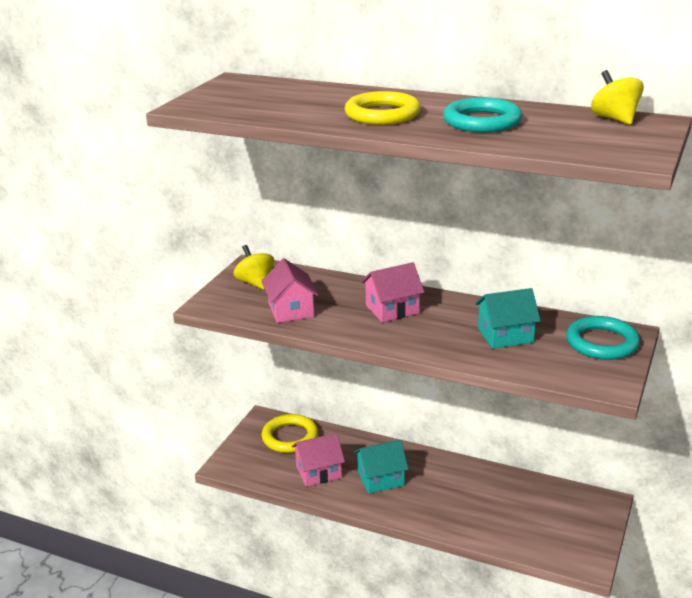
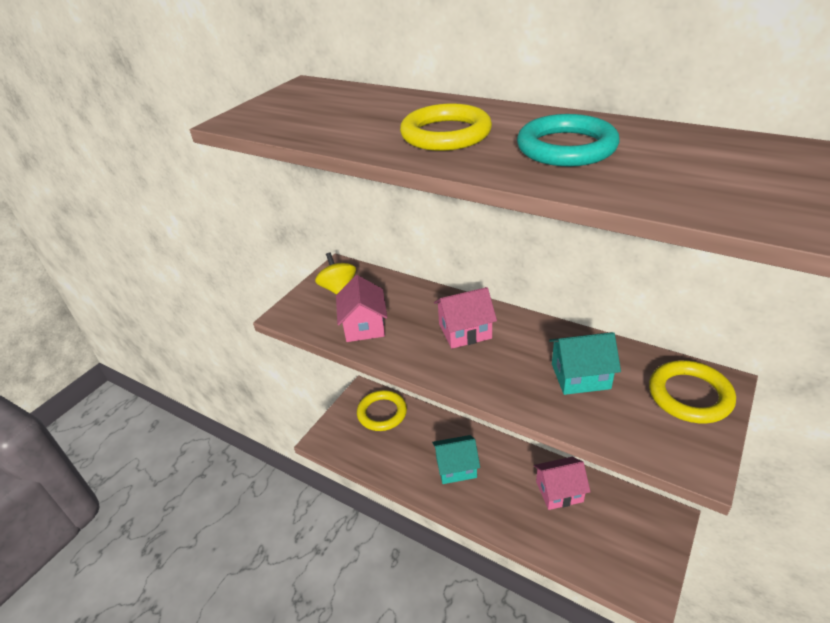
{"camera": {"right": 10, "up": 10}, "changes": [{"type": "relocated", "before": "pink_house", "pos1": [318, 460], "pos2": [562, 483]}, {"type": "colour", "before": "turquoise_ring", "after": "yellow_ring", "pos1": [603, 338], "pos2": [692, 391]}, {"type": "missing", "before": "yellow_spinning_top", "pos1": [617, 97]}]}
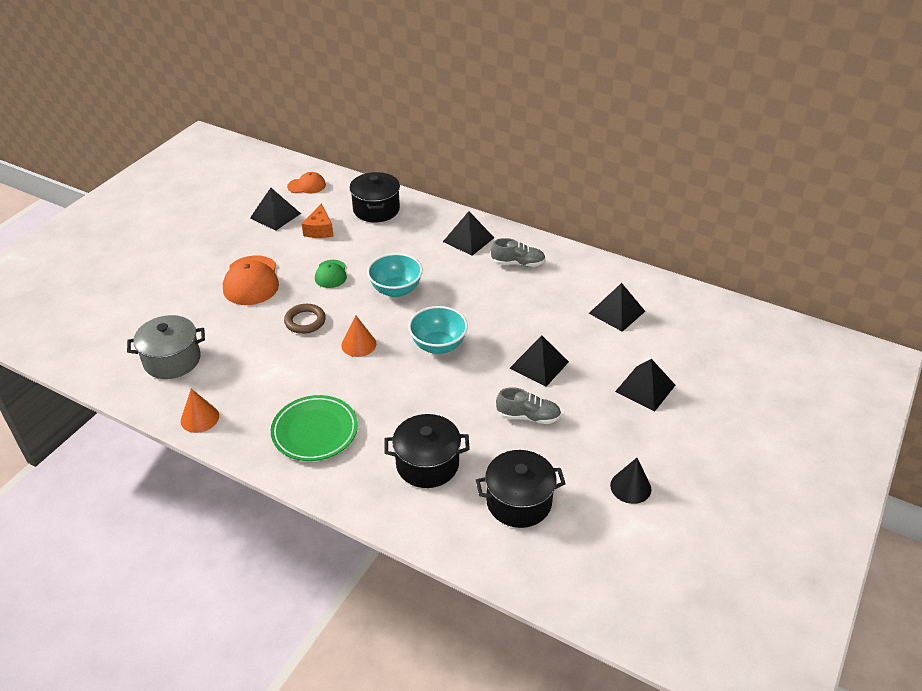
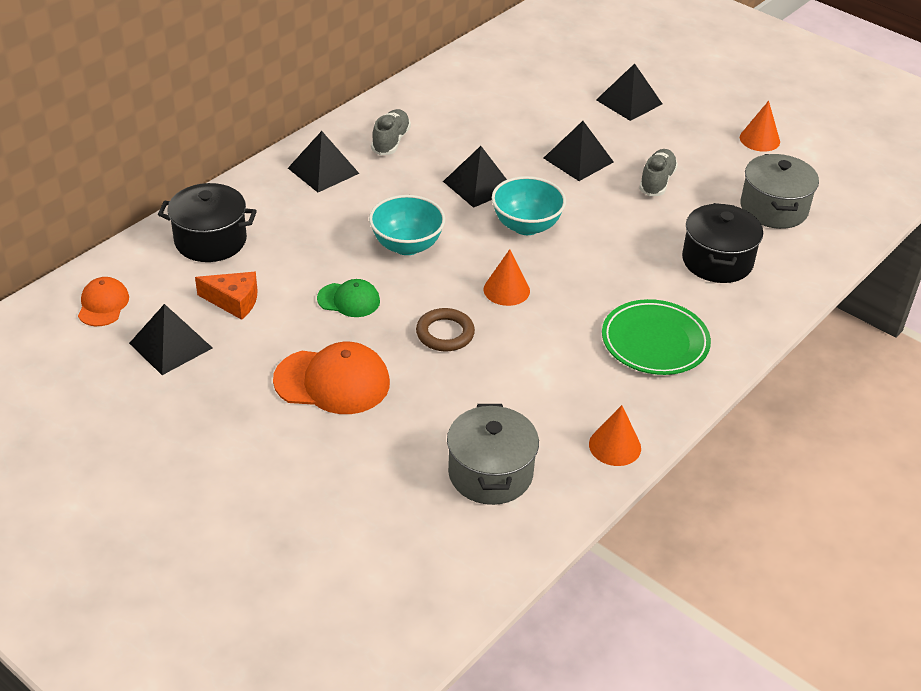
{"camera": {"right": -80, "up": 0}, "changes": [{"type": "relocated", "before": "black_pyramid", "pos1": [617, 307], "pos2": [475, 177]}, {"type": "colour", "before": "black_cone", "after": "orange_cone", "pos1": [630, 481], "pos2": [760, 126]}, {"type": "colour", "before": "black_pot", "after": "grey_pot", "pos1": [521, 489], "pos2": [779, 191]}]}
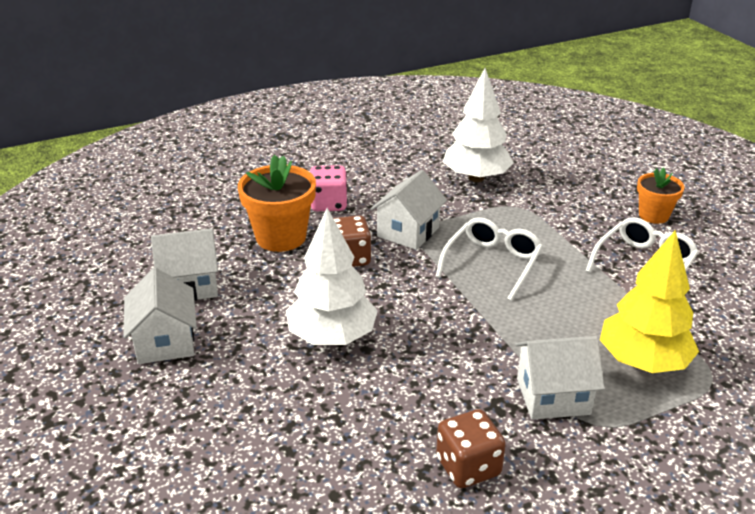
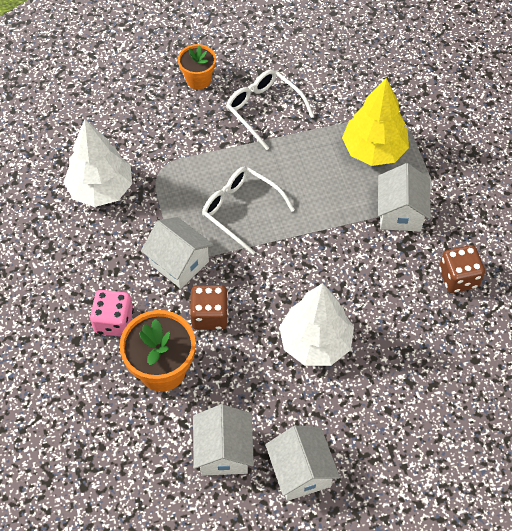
{"camera": {"right": -80, "up": 25}, "changes": [{"type": "spun", "before": "white_house", "pos1": [160, 316], "pos2": [302, 463], "turn": 75}]}
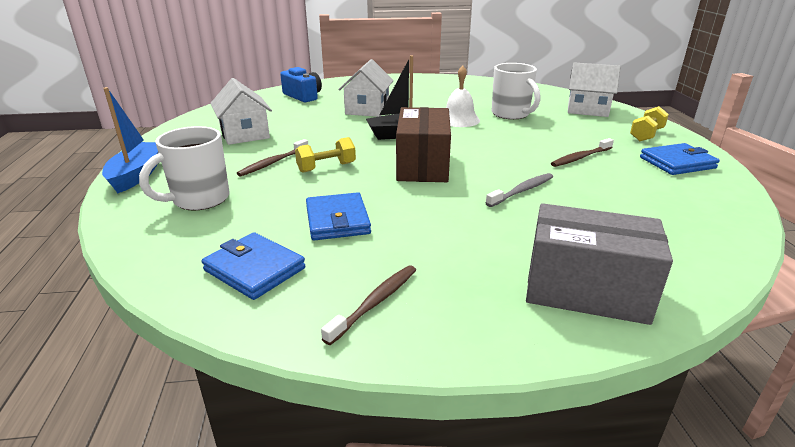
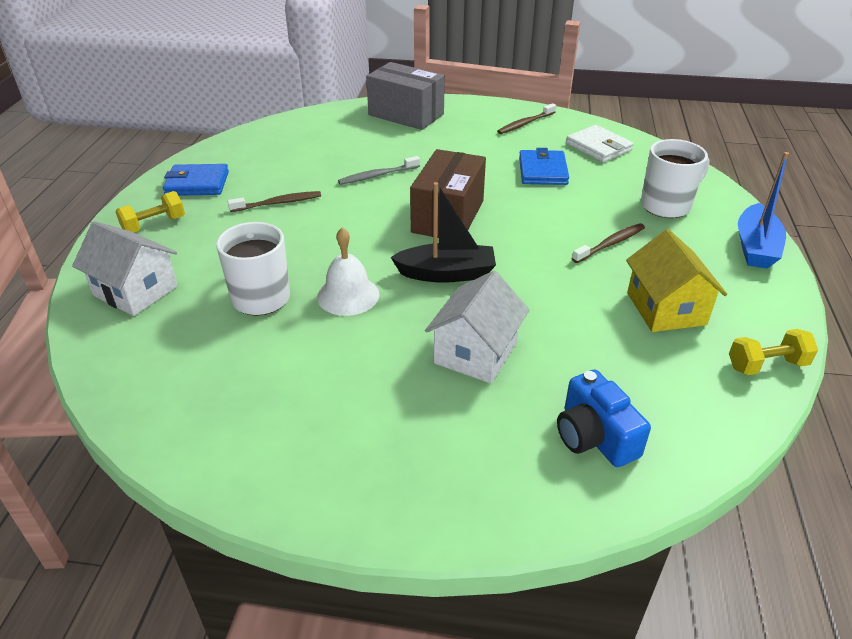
{"camera": {"right": -165, "up": 10}, "changes": [{"type": "colour", "before": "blue_wallet", "after": "white_wallet", "pos1": [253, 266], "pos2": [599, 144]}, {"type": "colour", "before": "white_house", "after": "yellow_house", "pos1": [241, 111], "pos2": [676, 280]}, {"type": "relocated", "before": "yellow_dumbbell", "pos1": [325, 155], "pos2": [773, 352]}]}
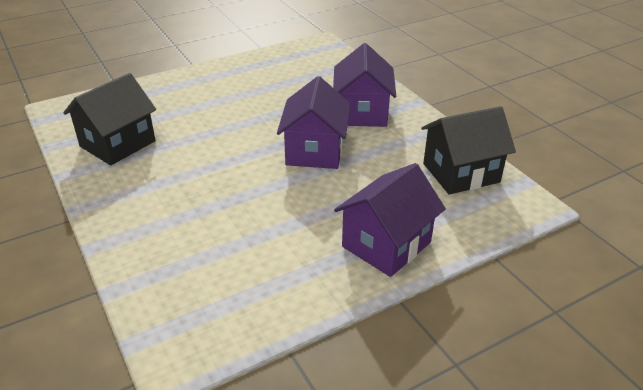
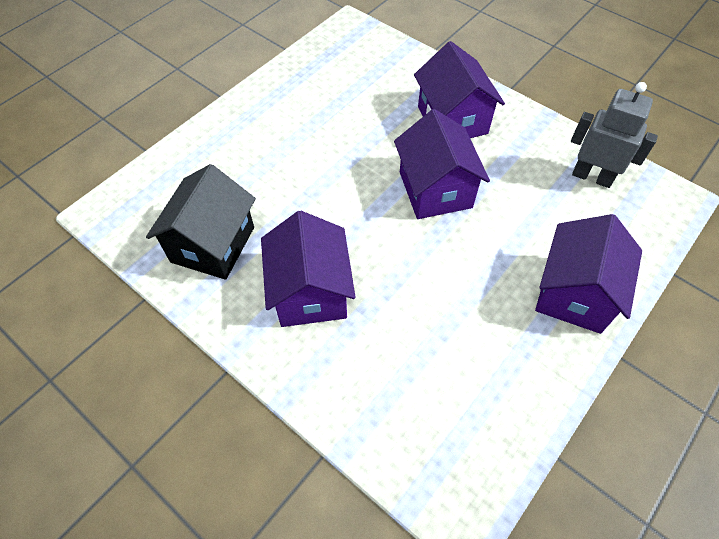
{"camera": {"right": -20, "up": 20}, "changes": [{"type": "appeared", "after": "purple_house", "pos2": [308, 269]}, {"type": "exchanged", "before": "black_house", "after": "grey_robot", "pos1": [468, 150], "pos2": [614, 135]}]}
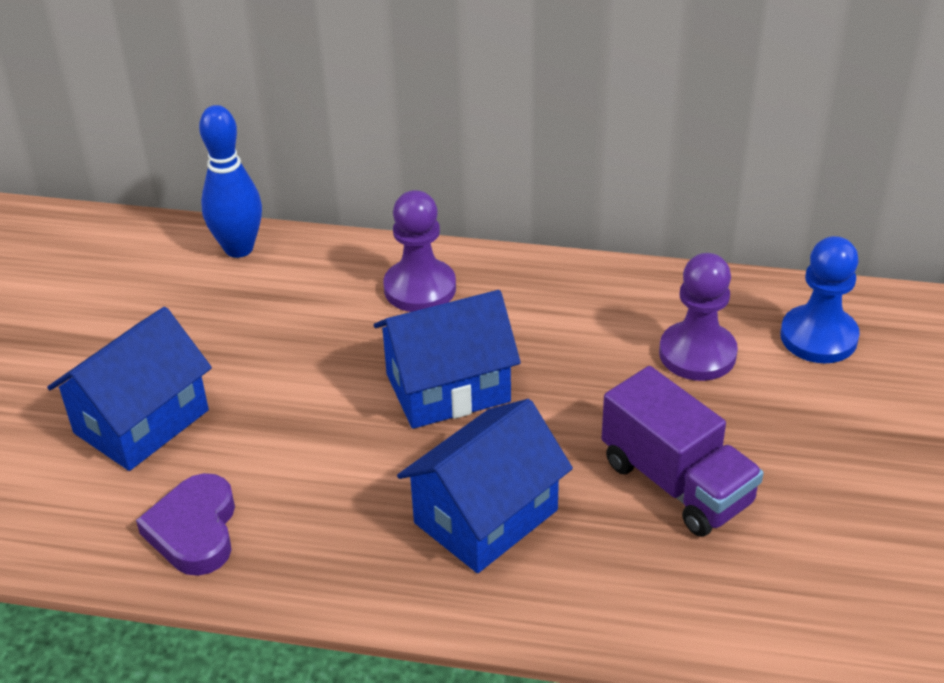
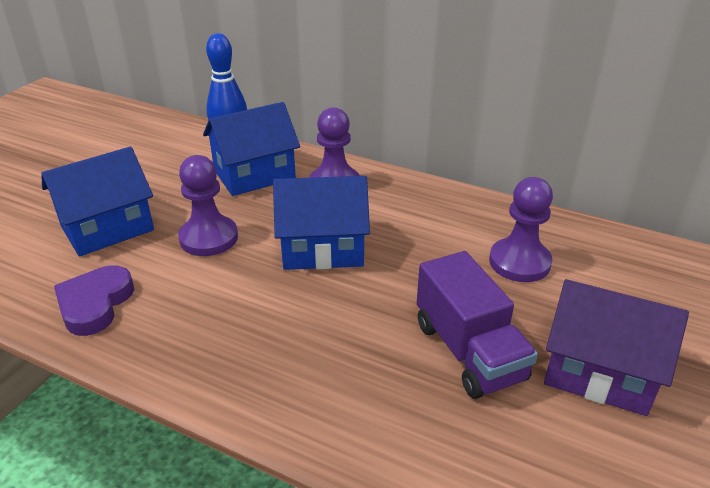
{"camera": {"right": 15, "up": -5}, "changes": [{"type": "appeared", "after": "purple_pawn", "pos2": [208, 205]}, {"type": "relocated", "before": "blue_house", "pos1": [485, 486], "pos2": [251, 149]}, {"type": "appeared", "after": "purple_house", "pos2": [616, 347]}, {"type": "missing", "before": "blue_pawn", "pos1": [820, 299]}]}
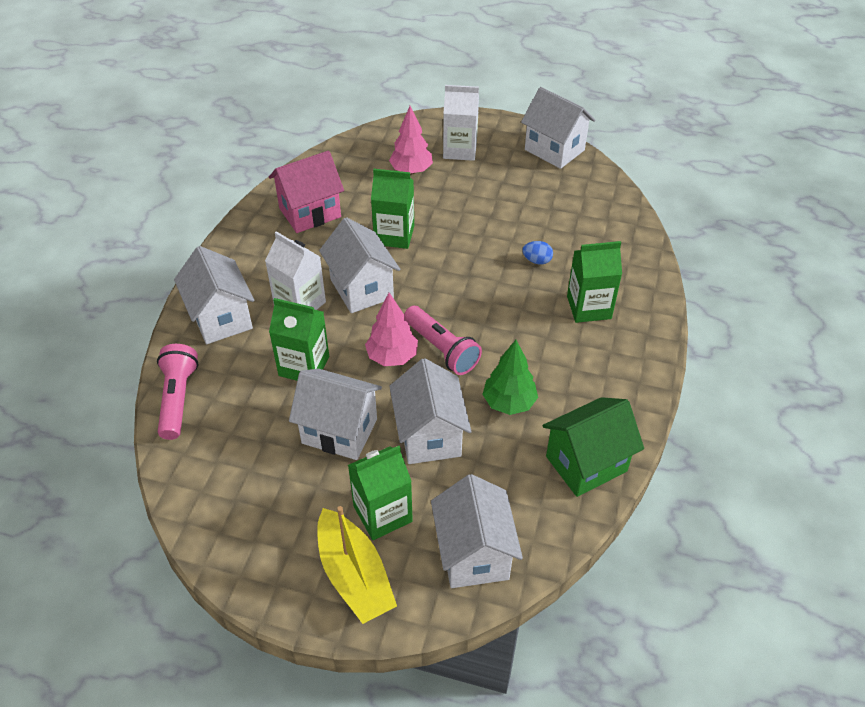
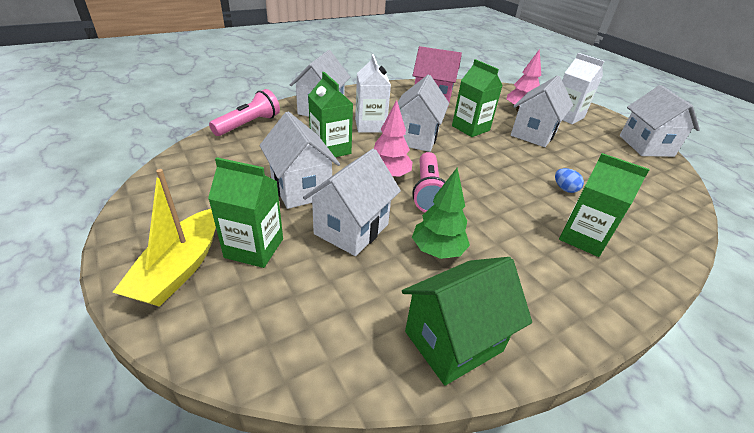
{"camera": {"right": 40, "up": -10}, "changes": [{"type": "spun", "before": "green_house", "pos1": [593, 447], "pos2": [467, 321], "turn": -45}, {"type": "relocated", "before": "white_house", "pos1": [477, 531], "pos2": [542, 111]}]}
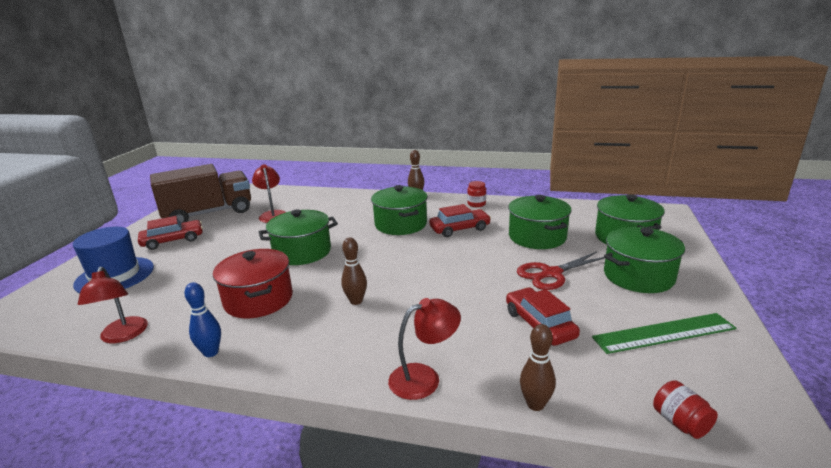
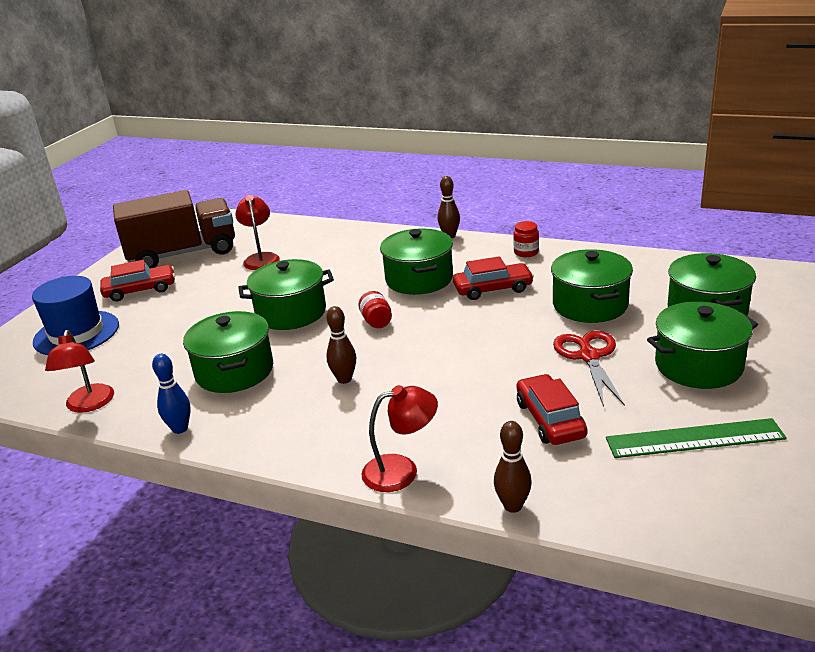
{"camera": {"right": 10, "up": 5}, "changes": [{"type": "colour", "before": "red_pot", "after": "green_pot", "pos1": [253, 283], "pos2": [228, 352]}, {"type": "relocated", "before": "red_jar", "pos1": [685, 409], "pos2": [375, 309]}, {"type": "spun", "before": "red_scissors", "pos1": [560, 271], "pos2": [589, 369], "turn": 105}]}
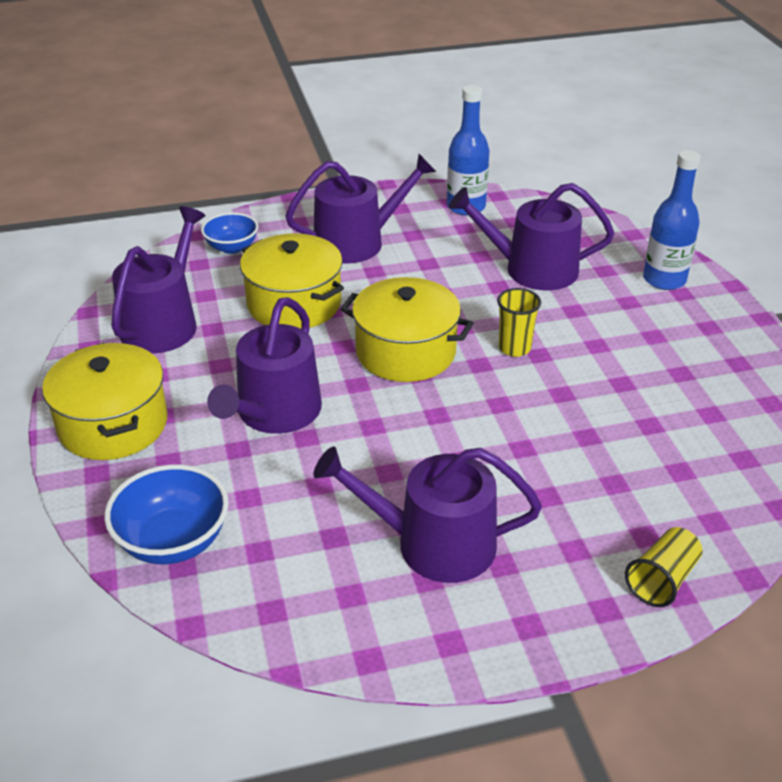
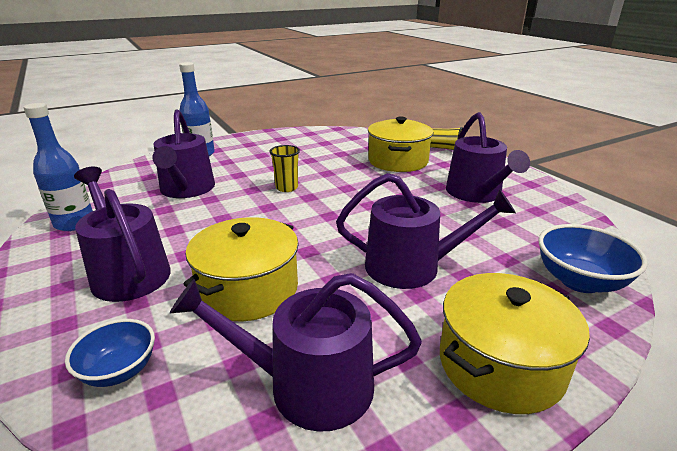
{"camera": {"right": -105, "up": -10}, "changes": [{"type": "relocated", "before": "yellow_pot", "pos1": [407, 329], "pos2": [401, 144]}]}
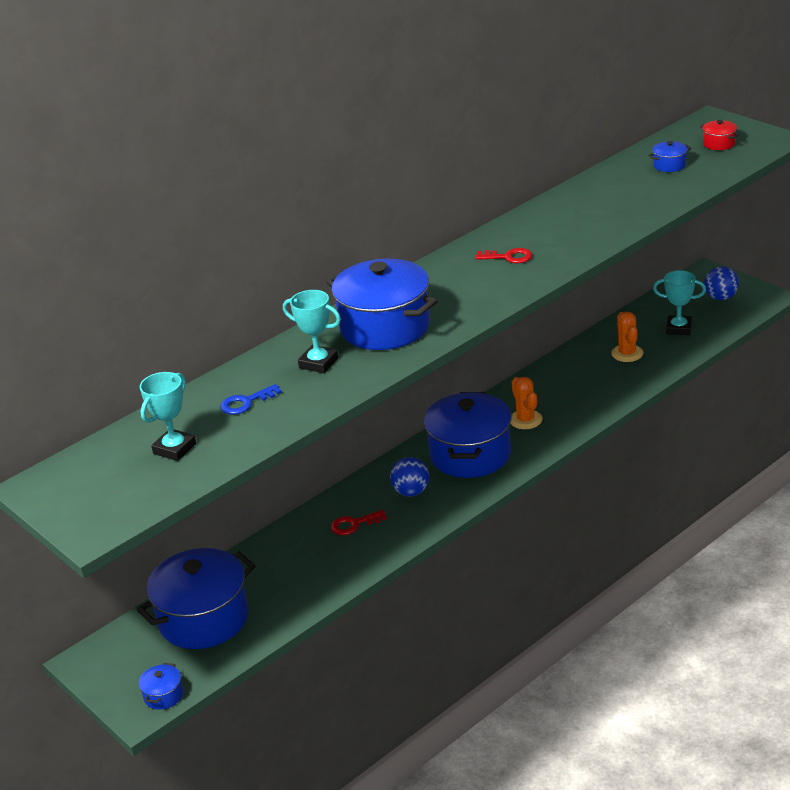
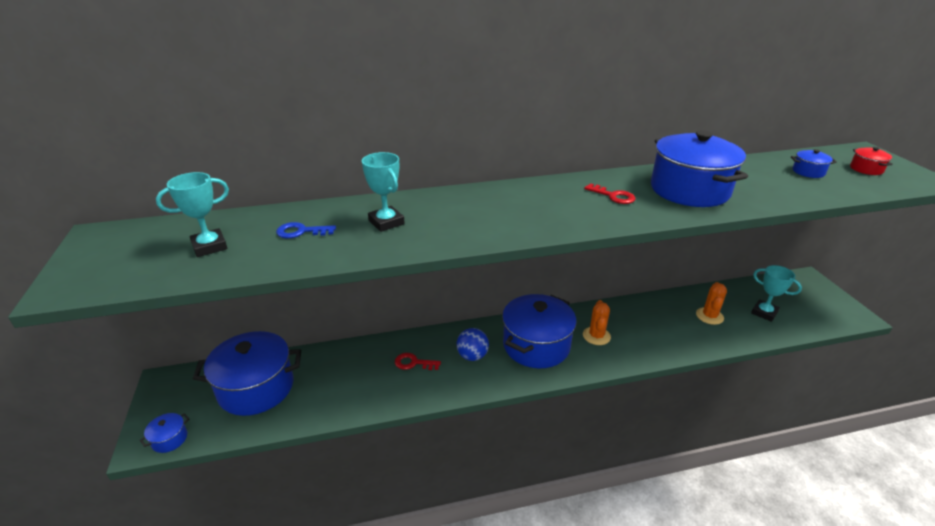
{"camera": {"right": 25, "up": 0}, "changes": [{"type": "relocated", "before": "blue_pot", "pos1": [382, 304], "pos2": [699, 168]}, {"type": "missing", "before": "blue_ball", "pos1": [721, 283]}]}
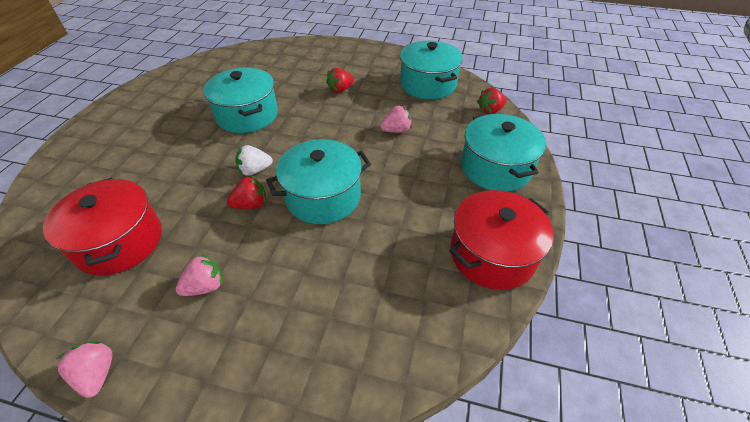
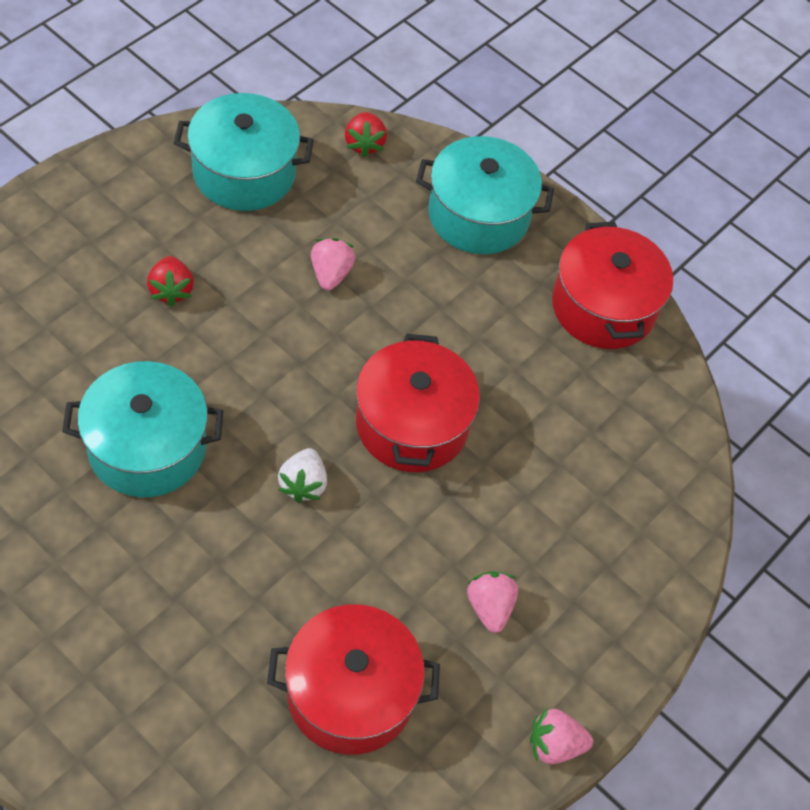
{"camera": {"right": -70, "up": 10}, "changes": [{"type": "colour", "before": "turquoise_pot", "after": "red_pot", "pos1": [318, 181], "pos2": [418, 403]}, {"type": "missing", "before": "red_strawberry", "pos1": [246, 192]}]}
